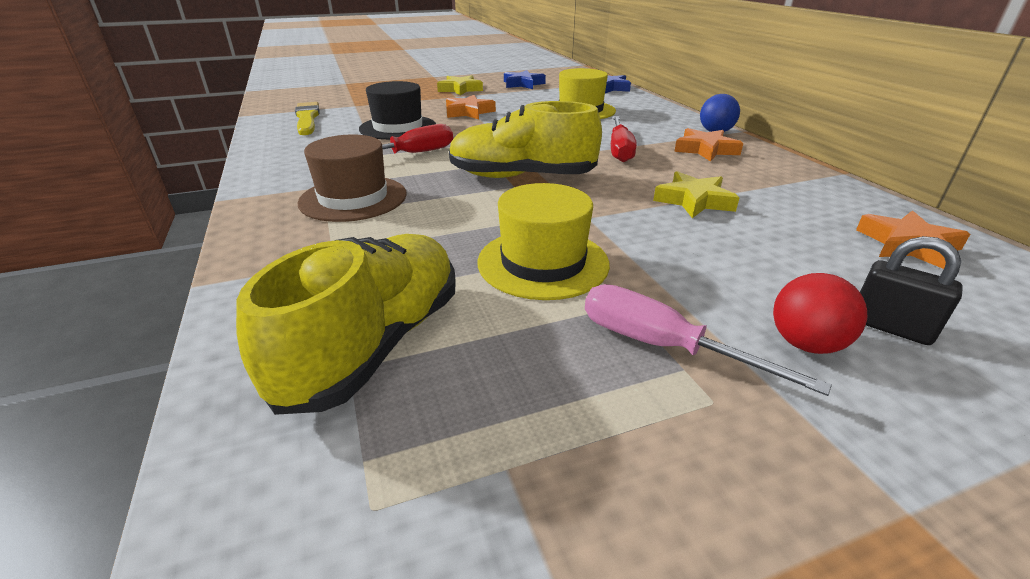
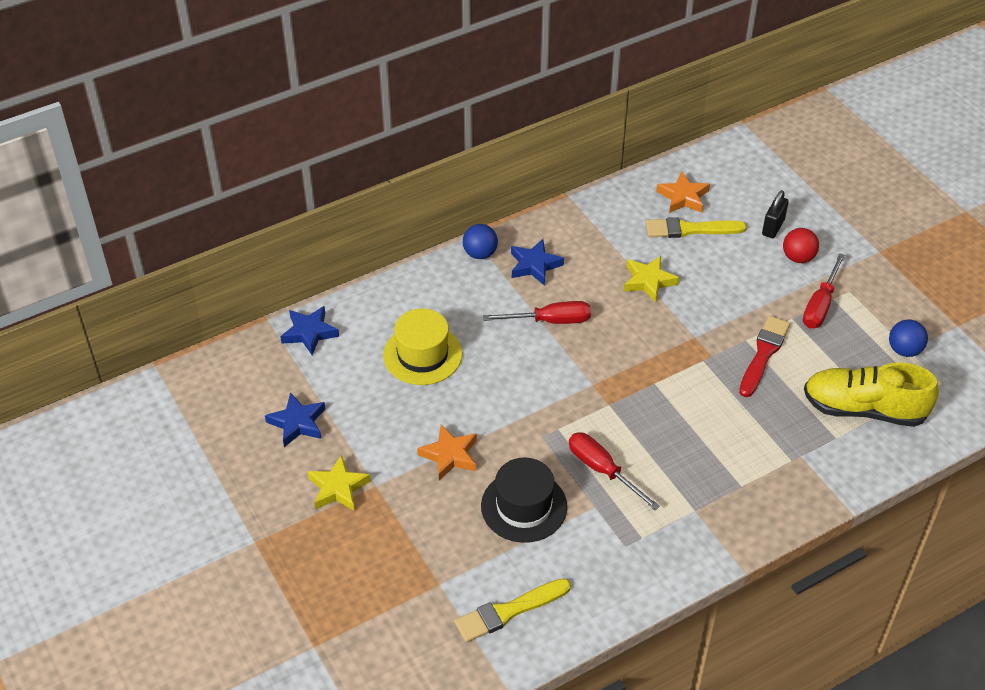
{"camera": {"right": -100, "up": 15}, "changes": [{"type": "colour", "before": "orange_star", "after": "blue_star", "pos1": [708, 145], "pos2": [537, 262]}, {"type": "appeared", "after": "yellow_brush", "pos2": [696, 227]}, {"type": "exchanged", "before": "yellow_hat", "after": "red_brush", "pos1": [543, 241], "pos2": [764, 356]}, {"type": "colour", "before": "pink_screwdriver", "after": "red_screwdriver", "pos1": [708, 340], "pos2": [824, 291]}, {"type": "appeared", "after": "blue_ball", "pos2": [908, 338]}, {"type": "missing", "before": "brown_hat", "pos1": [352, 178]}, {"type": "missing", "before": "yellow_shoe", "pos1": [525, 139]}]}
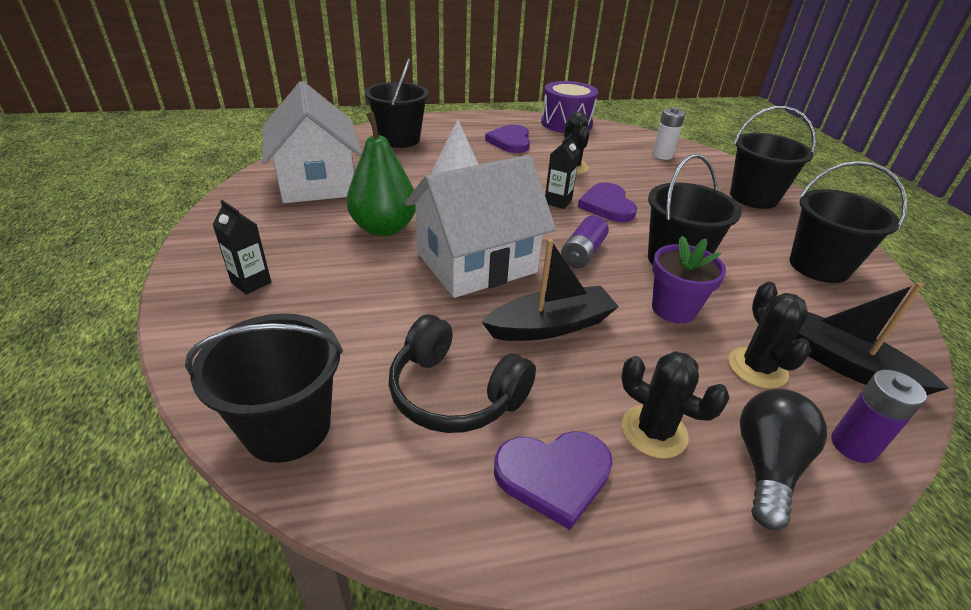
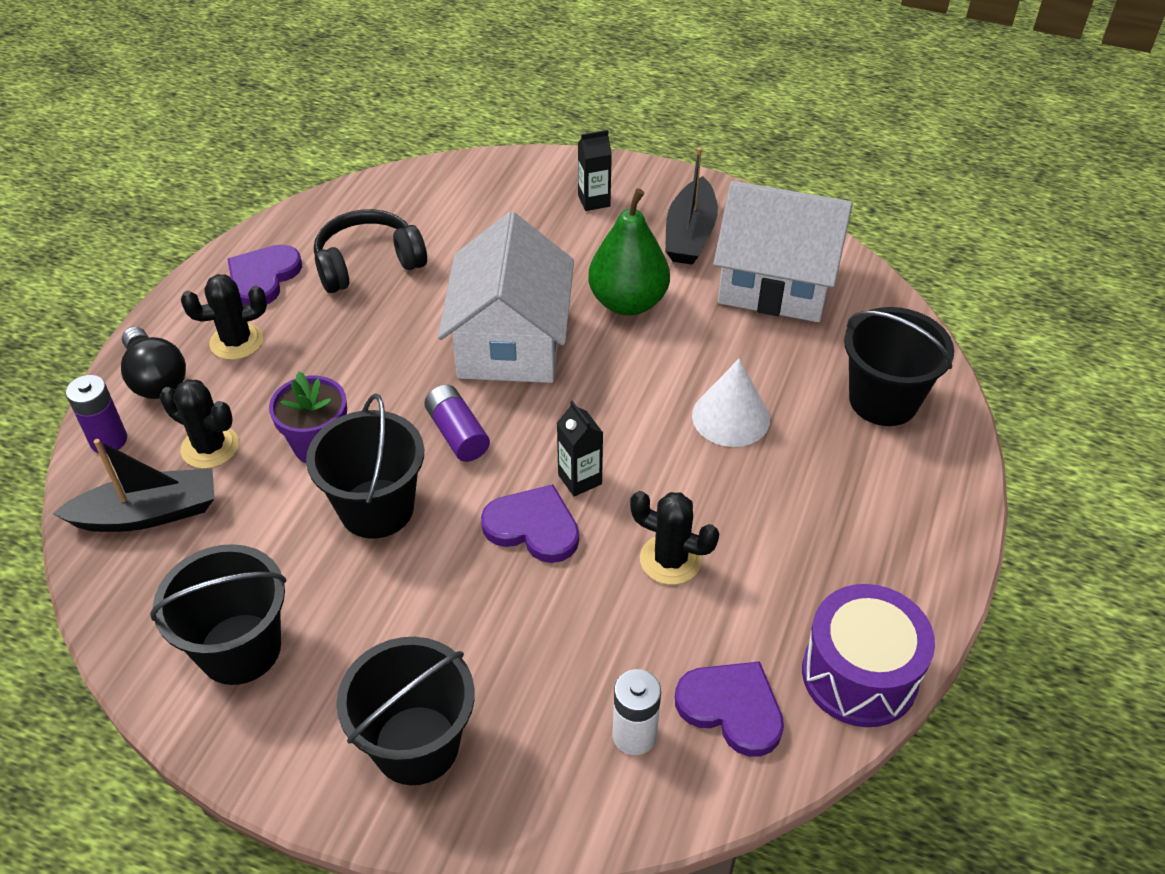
{"camera": {"right": 125, "up": 10}, "changes": [{"type": "relocated", "before": "black_boat", "pos1": [550, 290], "pos2": [691, 206]}, {"type": "relocated", "before": "purple_heart", "pos1": [507, 138], "pos2": [729, 709]}, {"type": "missing", "before": "black_bucket", "pos1": [264, 388]}]}
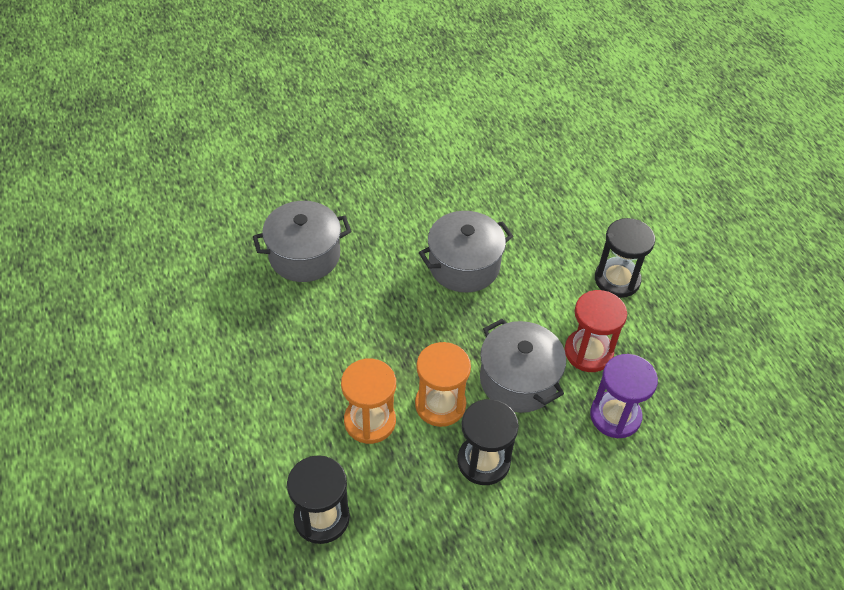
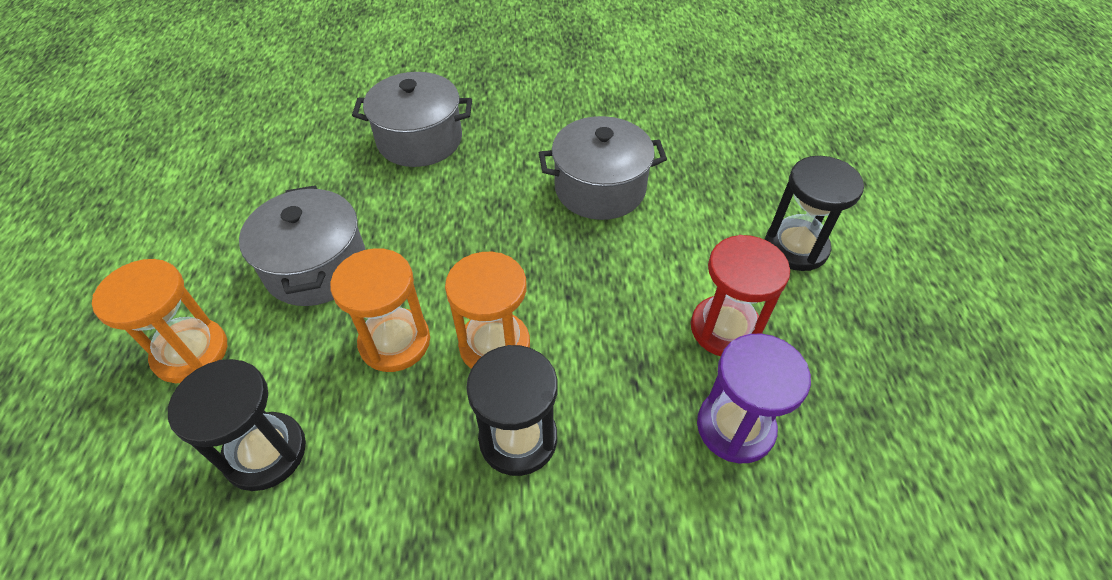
{"camera": {"right": 20, "up": 0}, "changes": [{"type": "appeared", "after": "orange_hourglass", "pos2": [159, 321]}, {"type": "relocated", "before": "grey_pot", "pos1": [523, 366], "pos2": [302, 245]}]}
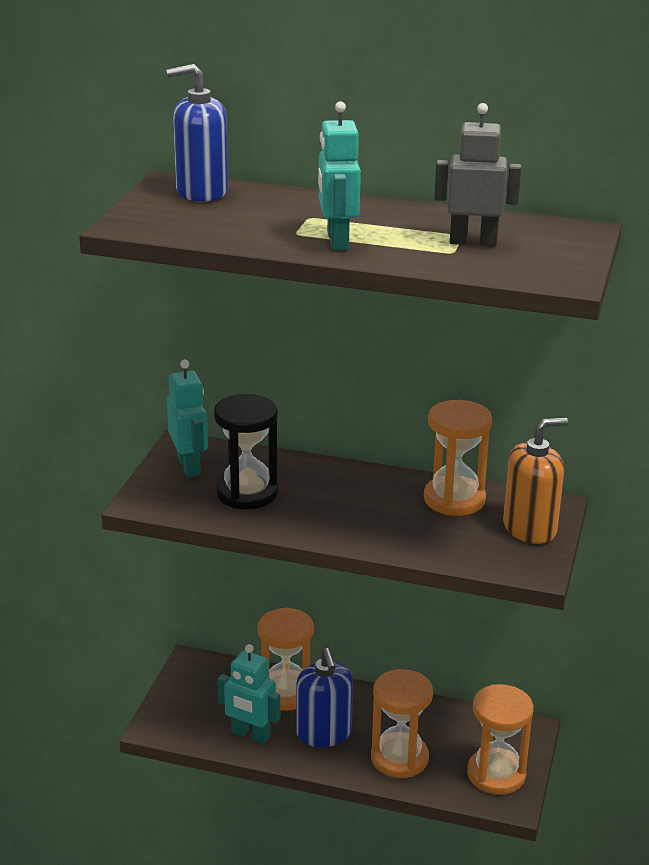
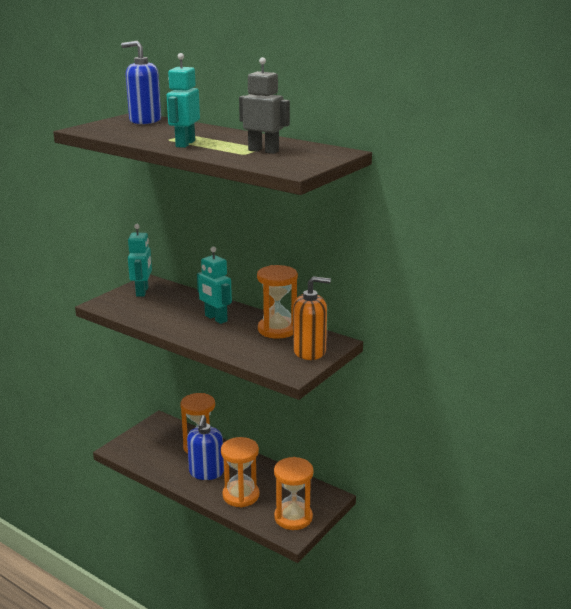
{"camera": {"right": 20, "up": -5}, "changes": [{"type": "relocated", "before": "turquoise_robot", "pos1": [248, 694], "pos2": [214, 285]}, {"type": "missing", "before": "black_hourglass", "pos1": [246, 451]}]}
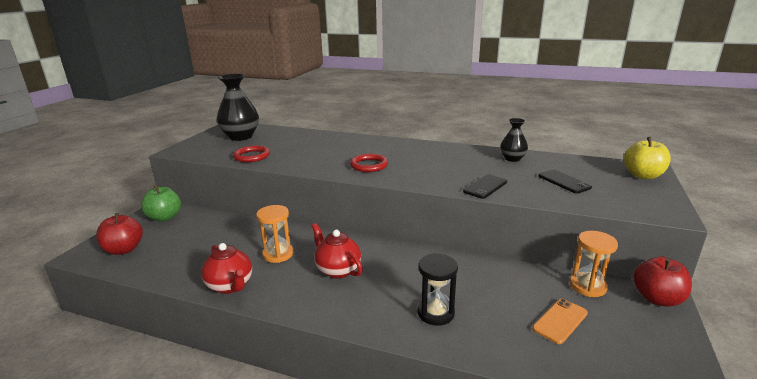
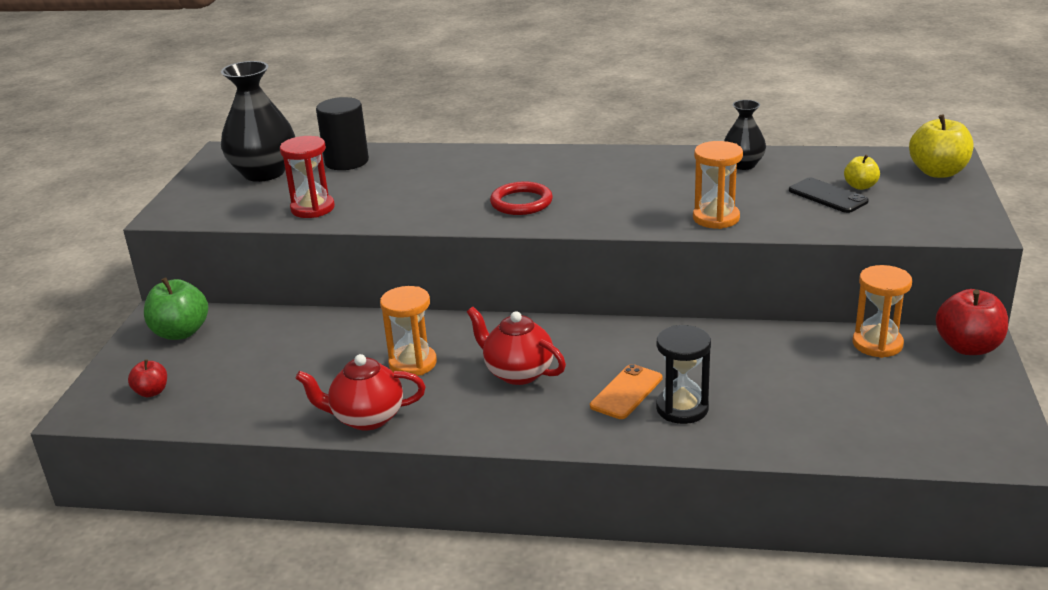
{"camera": {"right": -10, "up": 5}, "changes": [{"type": "size", "before": "red_apple", "pos1": [119, 234], "pos2": [147, 378], "scale": 0.56}, {"type": "exchanged", "before": "red_ring", "after": "red_hourglass", "pos1": [251, 153], "pos2": [307, 177]}, {"type": "spun", "before": "red_teapot", "pos1": [226, 268], "pos2": [360, 392], "turn": 135}, {"type": "appeared", "after": "black_cylinder", "pos2": [342, 133]}, {"type": "relocated", "before": "orange_phone", "pos1": [560, 321], "pos2": [626, 391]}, {"type": "exchanged", "before": "black_phone", "after": "orange_hourglass", "pos1": [485, 187], "pos2": [718, 185]}, {"type": "appeared", "after": "yellow_apple", "pos2": [862, 172]}]}
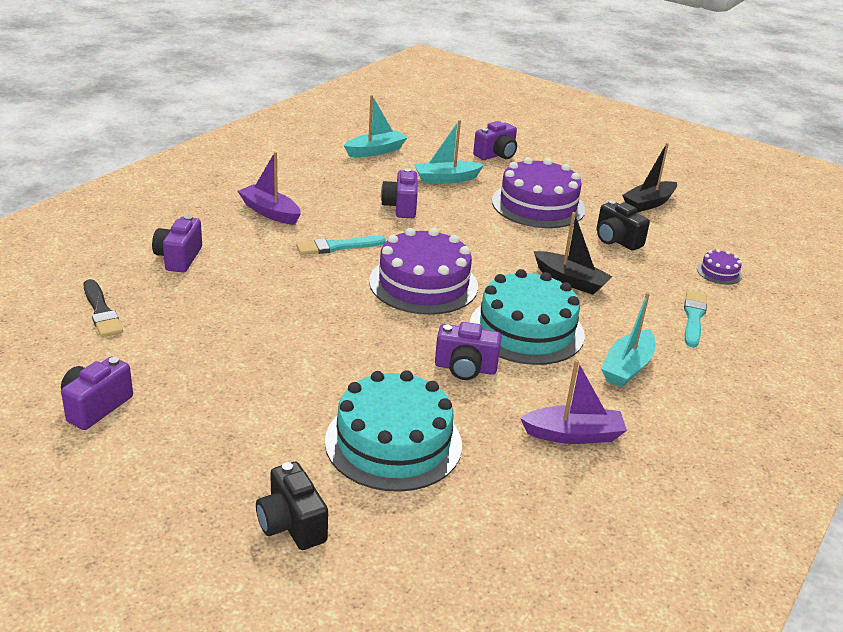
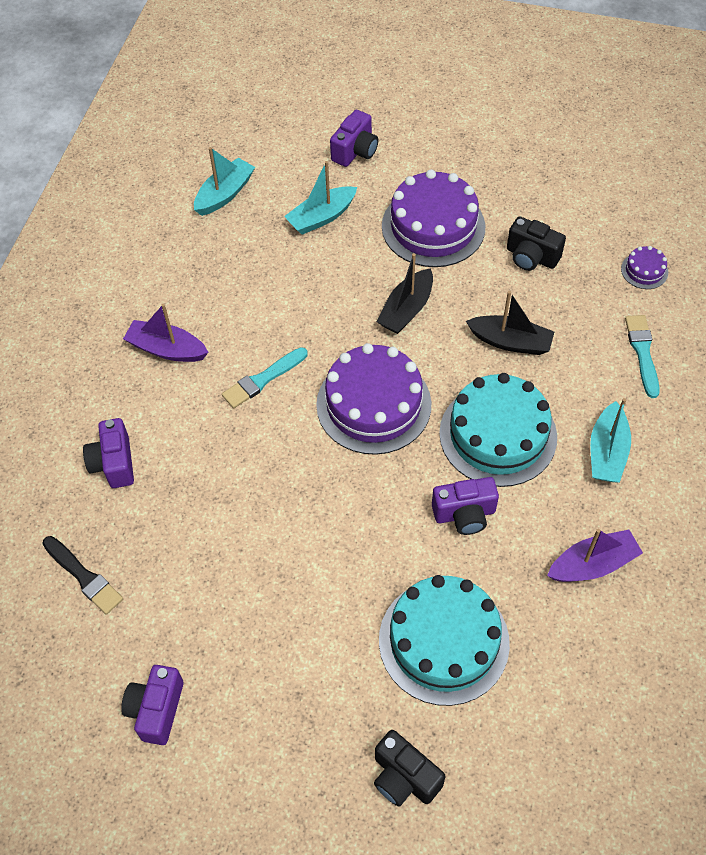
{"camera": {"right": -15, "up": 25}, "changes": [{"type": "relocated", "before": "black_boat", "pos1": [649, 177], "pos2": [405, 293]}, {"type": "missing", "before": "purple_camera", "pos1": [399, 193]}]}
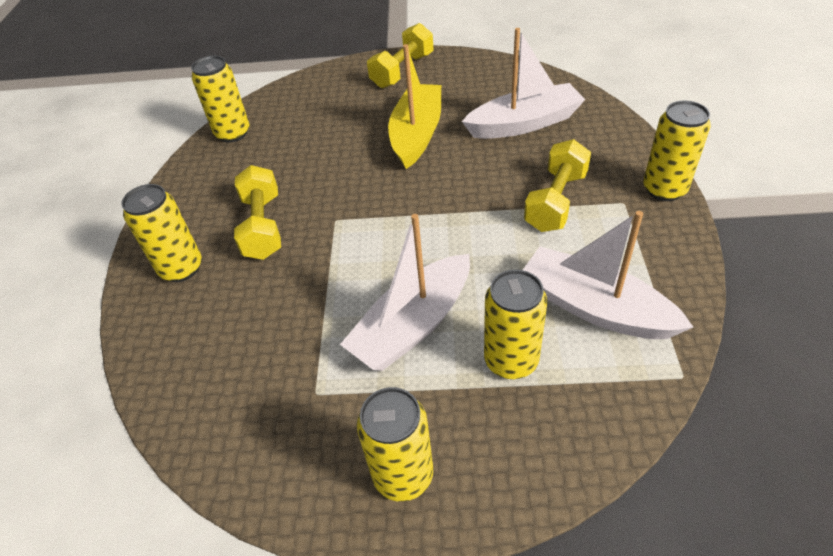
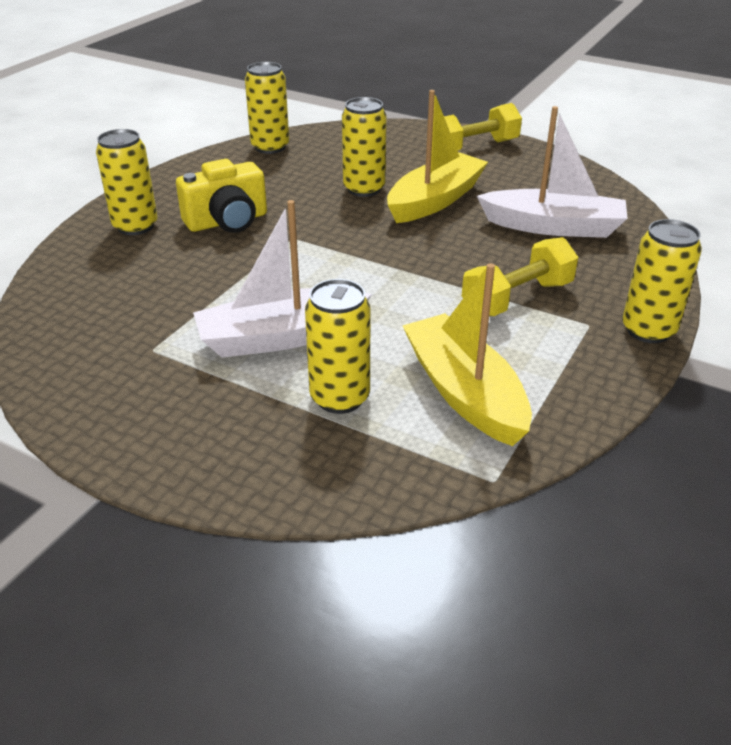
{"camera": {"right": 25, "up": -10}, "changes": [{"type": "exchanged", "before": "yellow_dumbbell", "after": "yellow_camera", "pos1": [257, 212], "pos2": [221, 196]}, {"type": "relocated", "before": "yellow_can", "pos1": [395, 444], "pos2": [364, 147]}, {"type": "colour", "before": "white_boat", "after": "yellow_boat", "pos1": [608, 275], "pos2": [467, 354]}]}
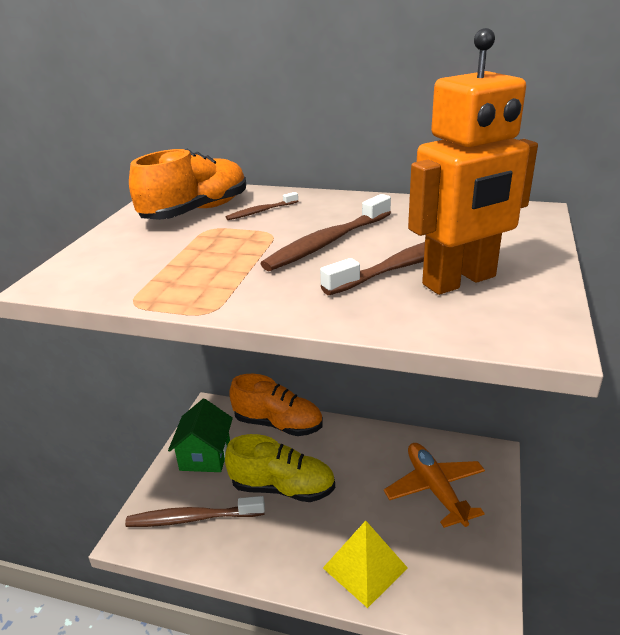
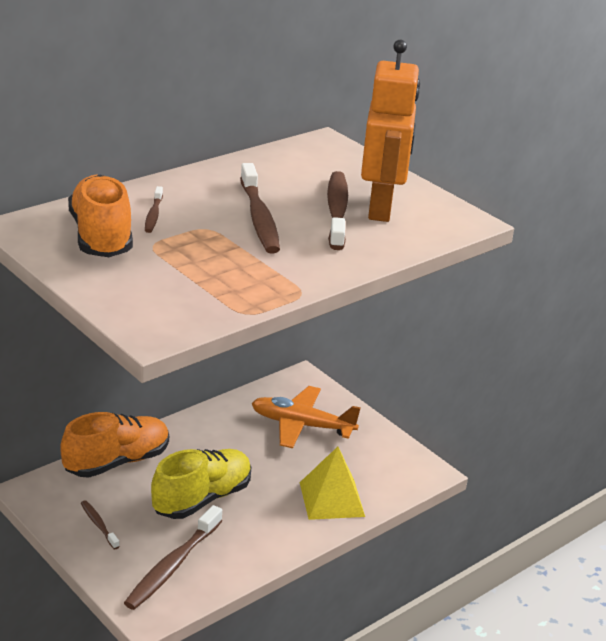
{"camera": {"right": -60, "up": 0}, "changes": [{"type": "exchanged", "before": "green_house", "after": "brown_toothbrush", "pos1": [200, 435], "pos2": [100, 524]}]}
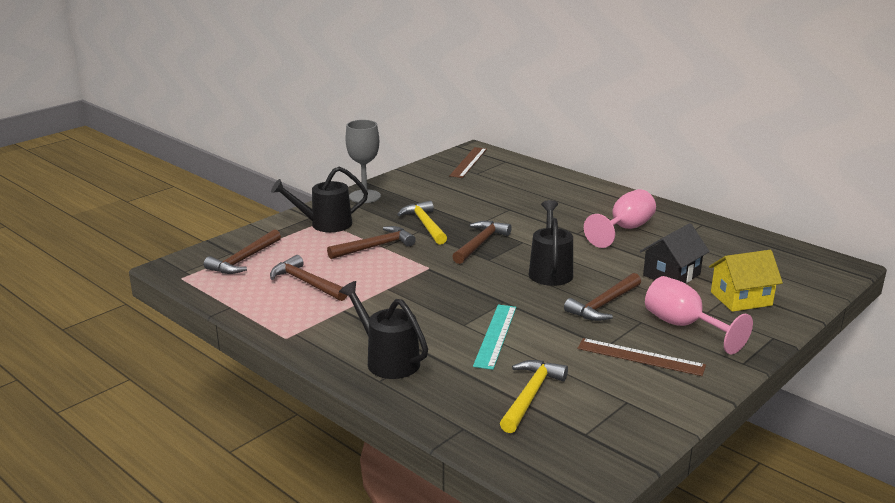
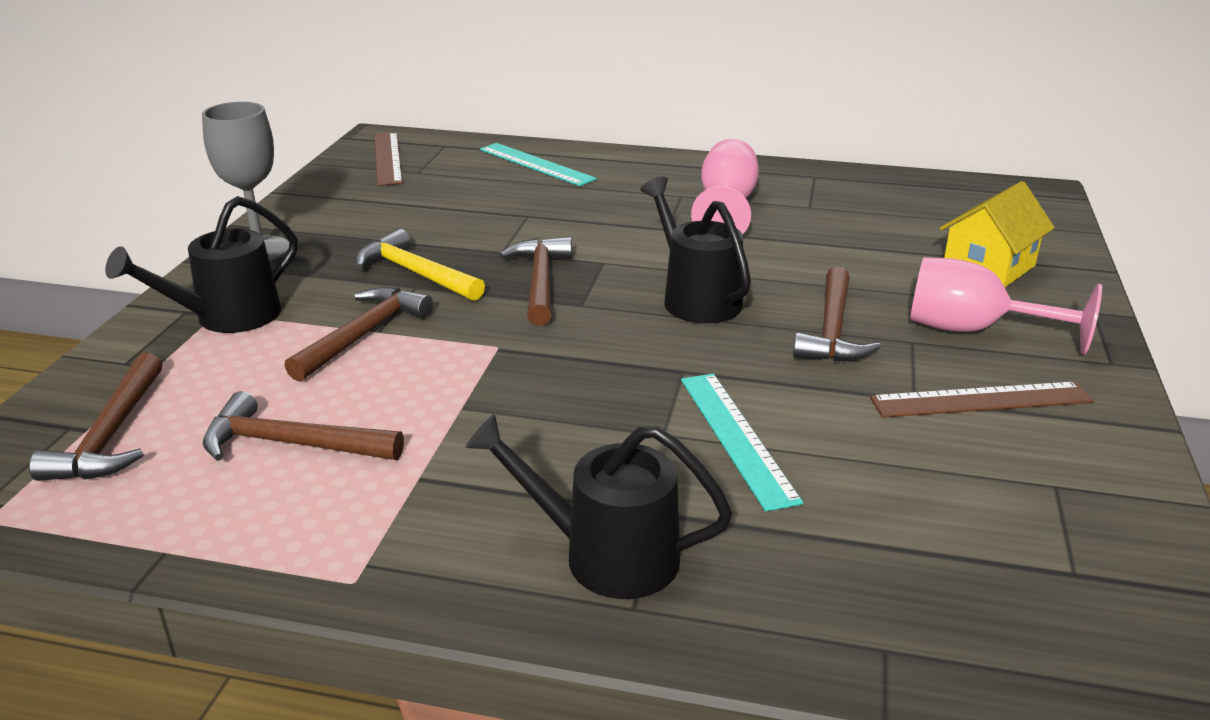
{"camera": {"right": -30, "up": 5}, "changes": [{"type": "appeared", "after": "turquoise_ruler", "pos2": [538, 164]}, {"type": "missing", "before": "yellow_hammer", "pos1": [534, 396]}, {"type": "missing", "before": "black_house", "pos1": [675, 253]}]}
